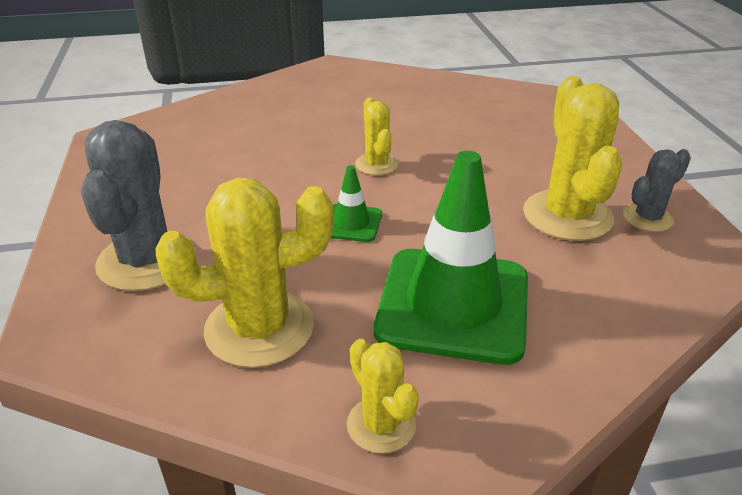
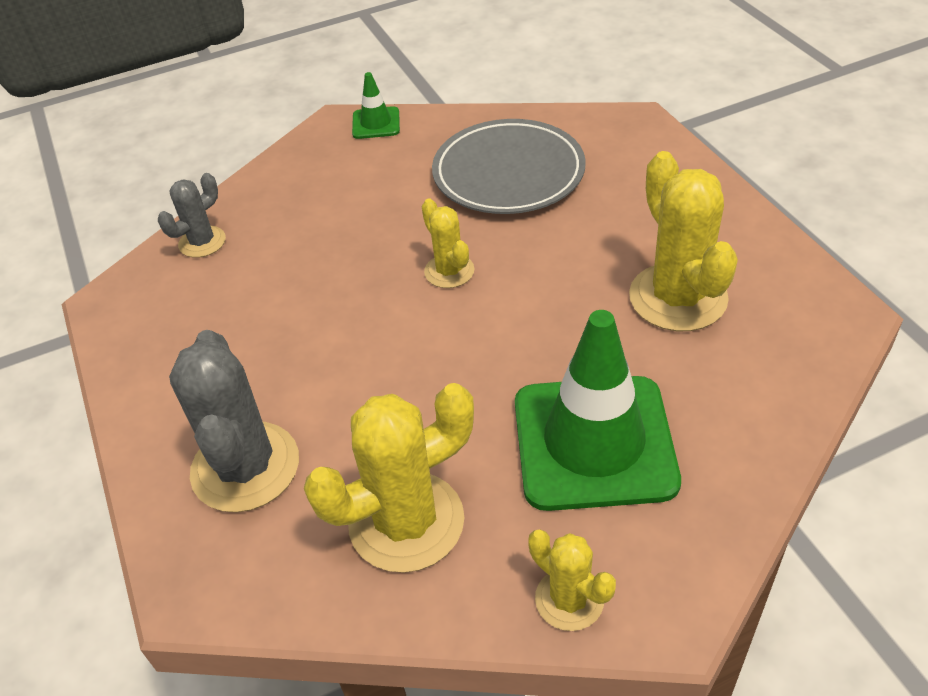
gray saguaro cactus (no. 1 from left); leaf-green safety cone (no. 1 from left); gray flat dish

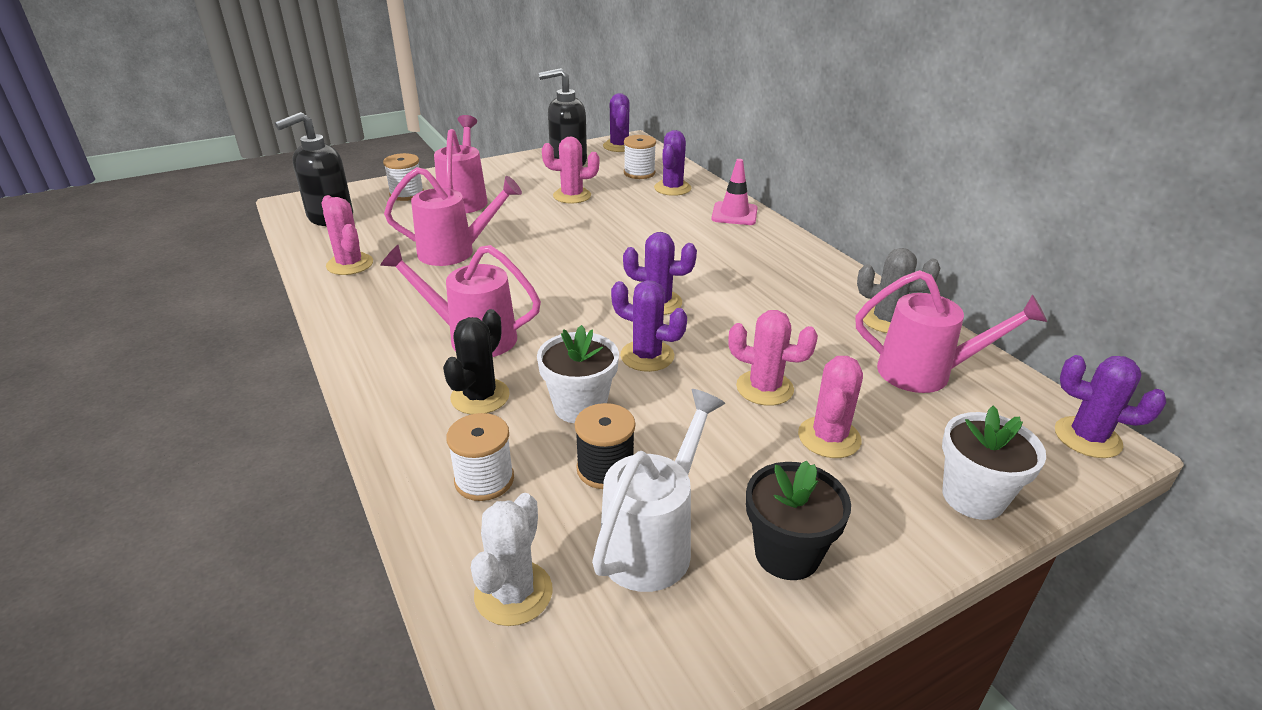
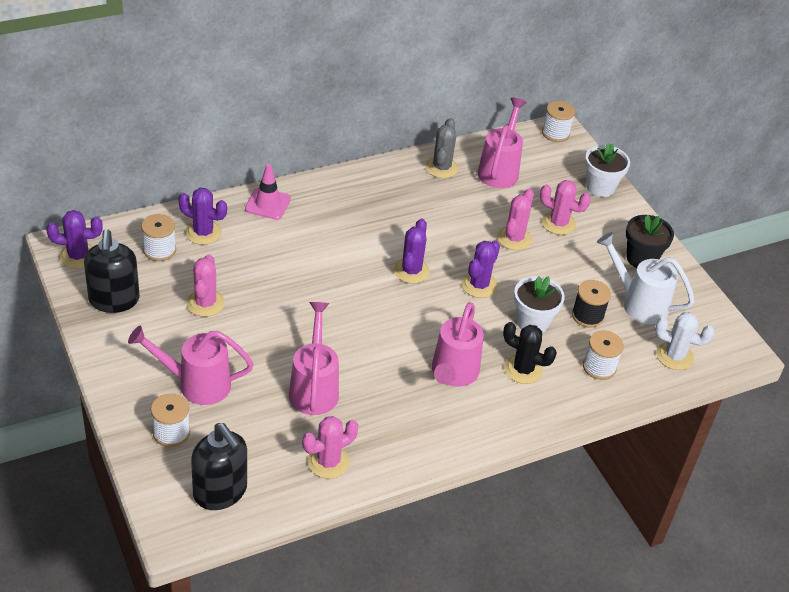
white reel of thread (no. 3 from left)

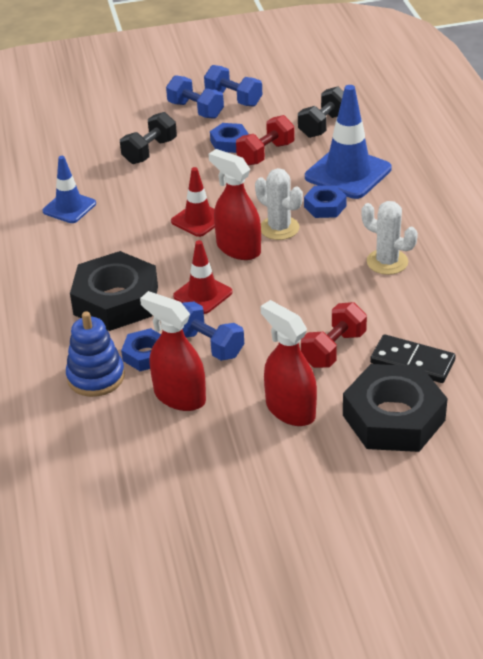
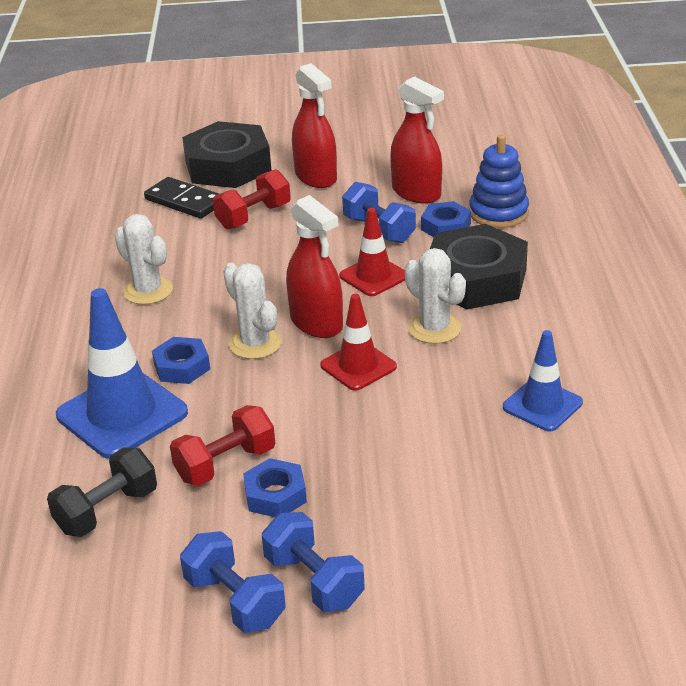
jet-black dumbbell (no. 1 from left in the first image); white saguaro cactus (no. 3 from left)

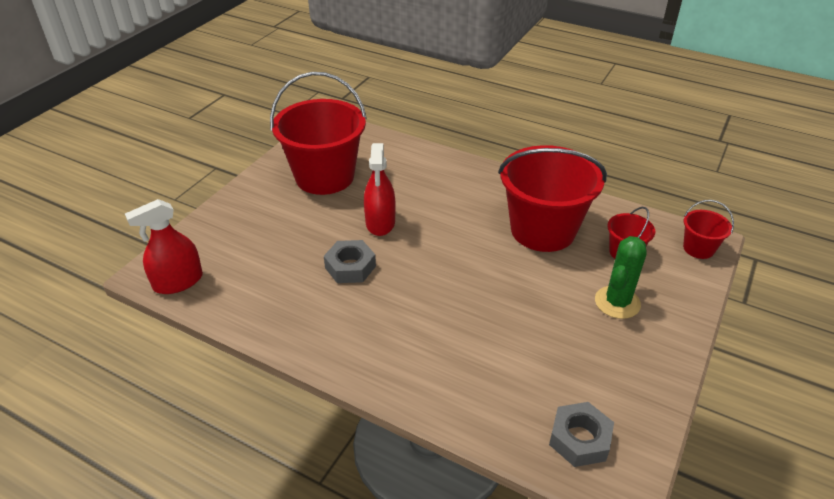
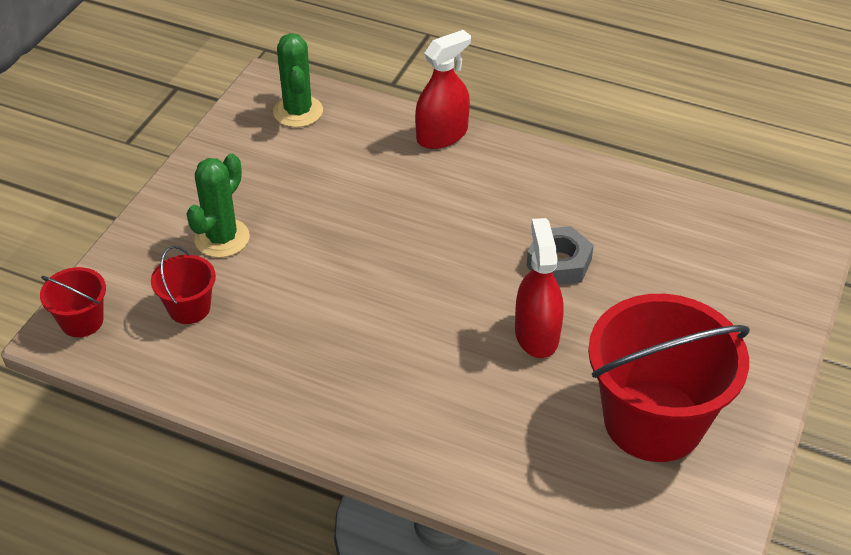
crimson bucket (no. 2 from left in the first image); crimson spray cleaner (no. 1 from left); leaf-green saguaro cactus (no. 2 from left)

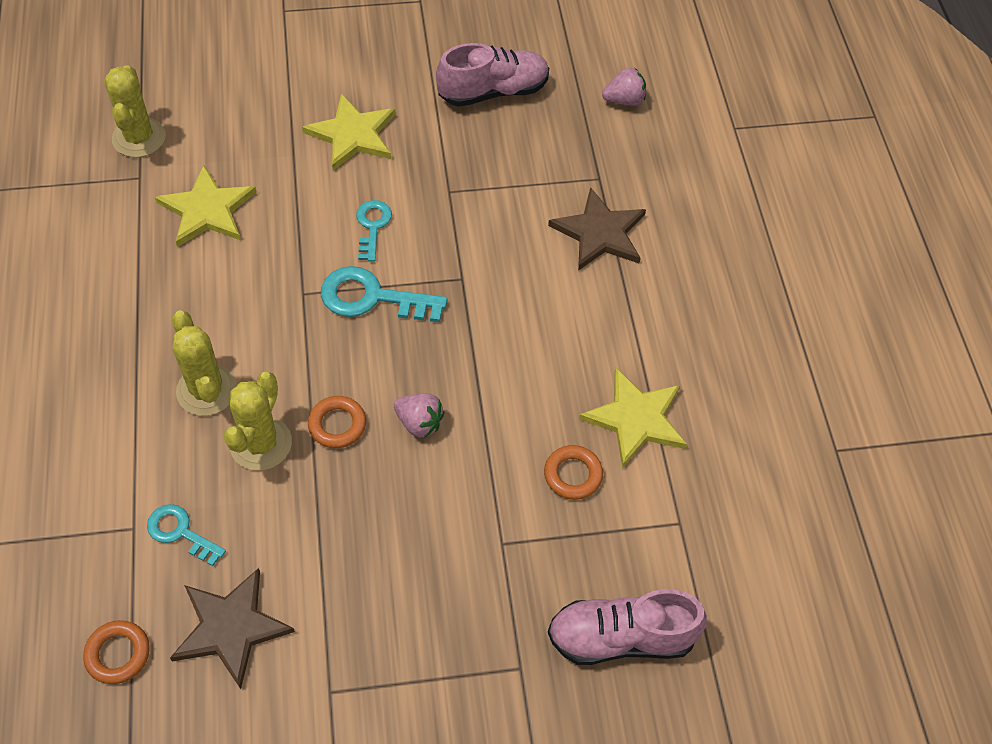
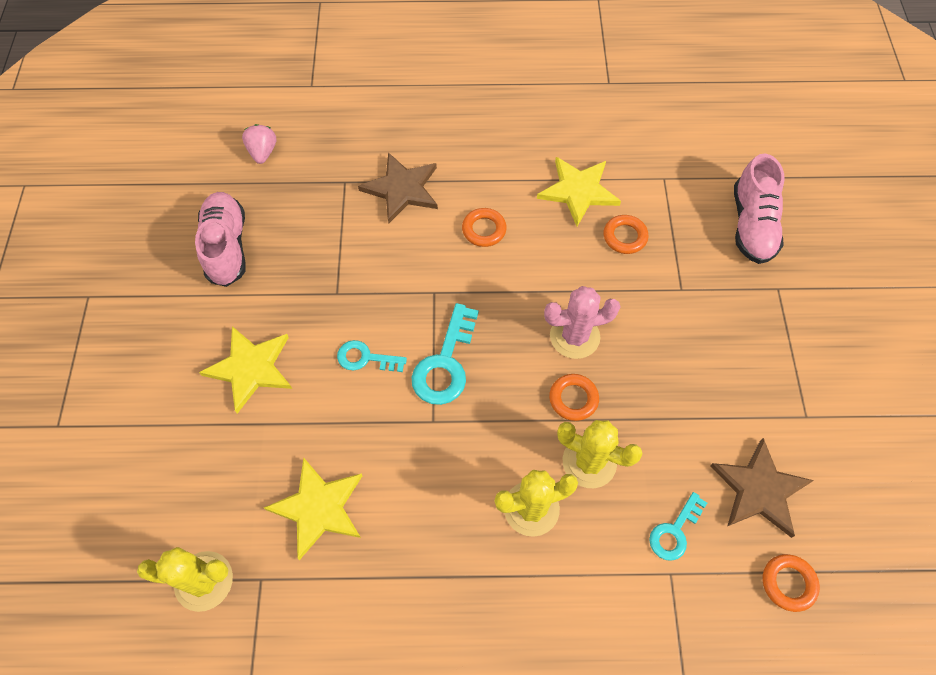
rose-pink saguaro cactus; bright orange torus (no. 1 from left)

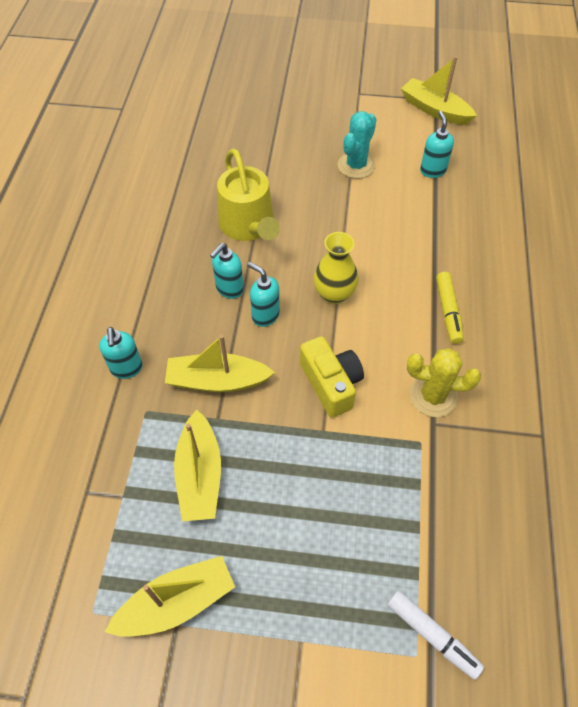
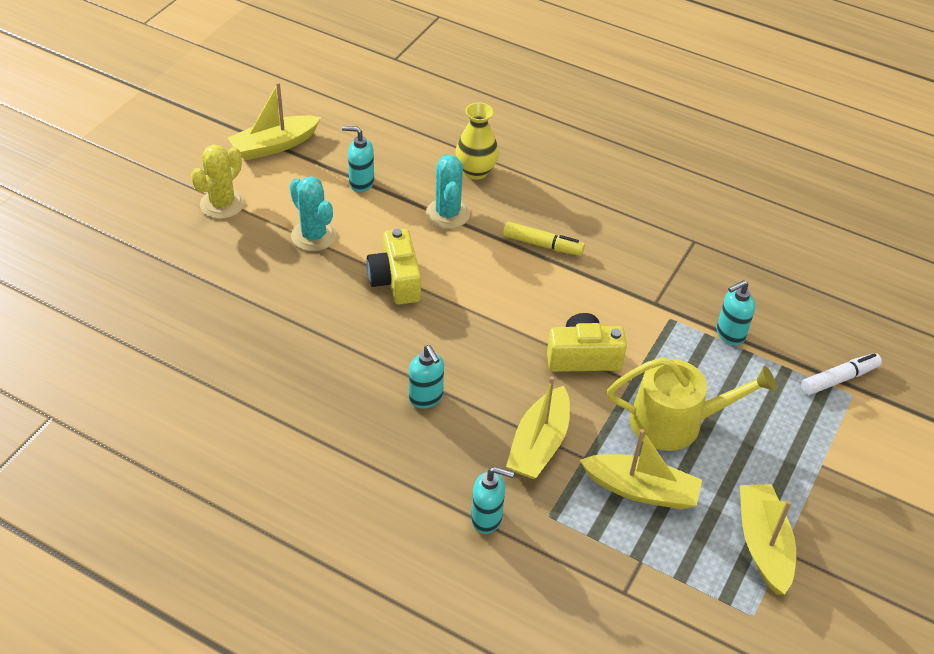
bright yellow watering can; bright yellow vase; aqua soap dispenser (no. 4 from left); bright yellow saguaro cactus; aqua saguaro cactus (no. 2 from left); bright yellow photo camera (no. 1 from left)

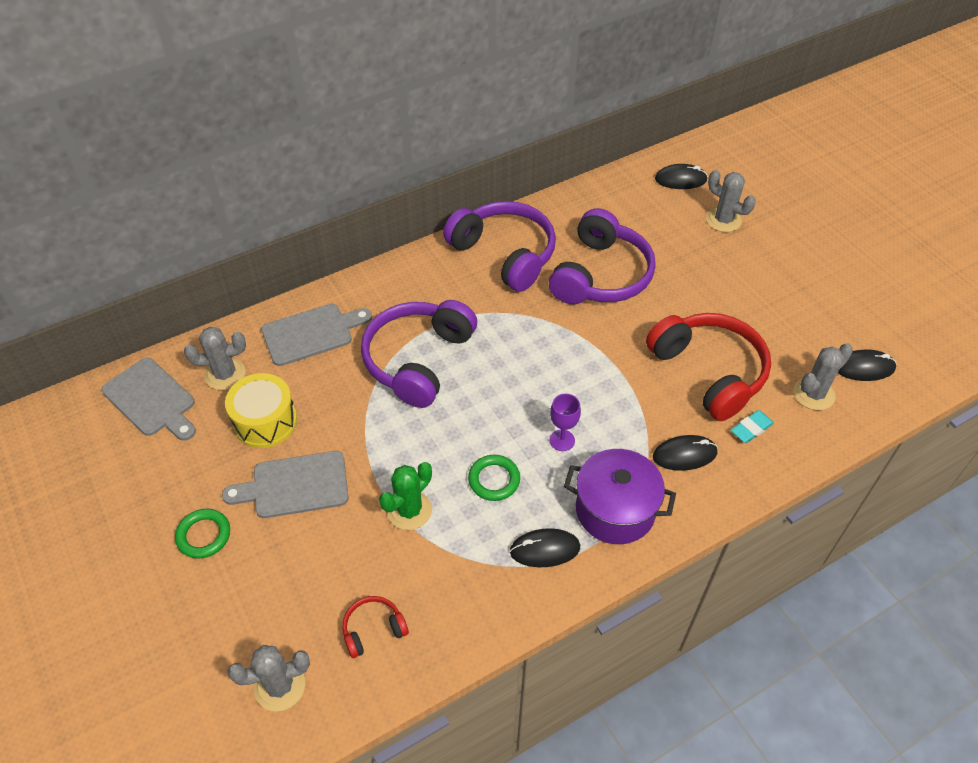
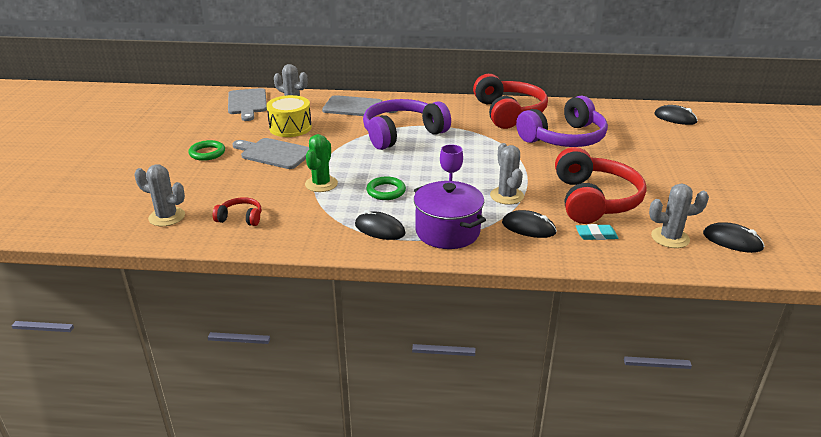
gray saguaro cactus (no. 3 from left); crimson over-ear headphones (no. 2 from left); leaf-green saguaro cactus

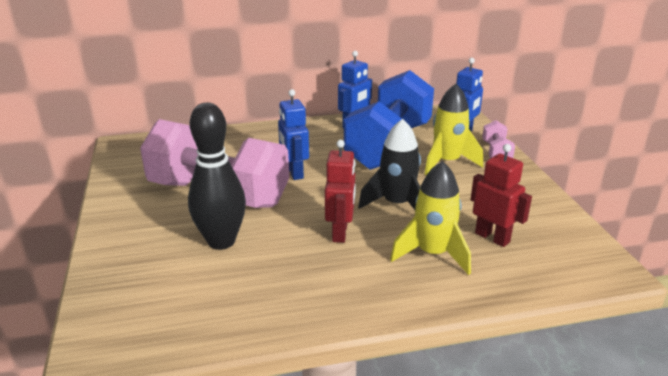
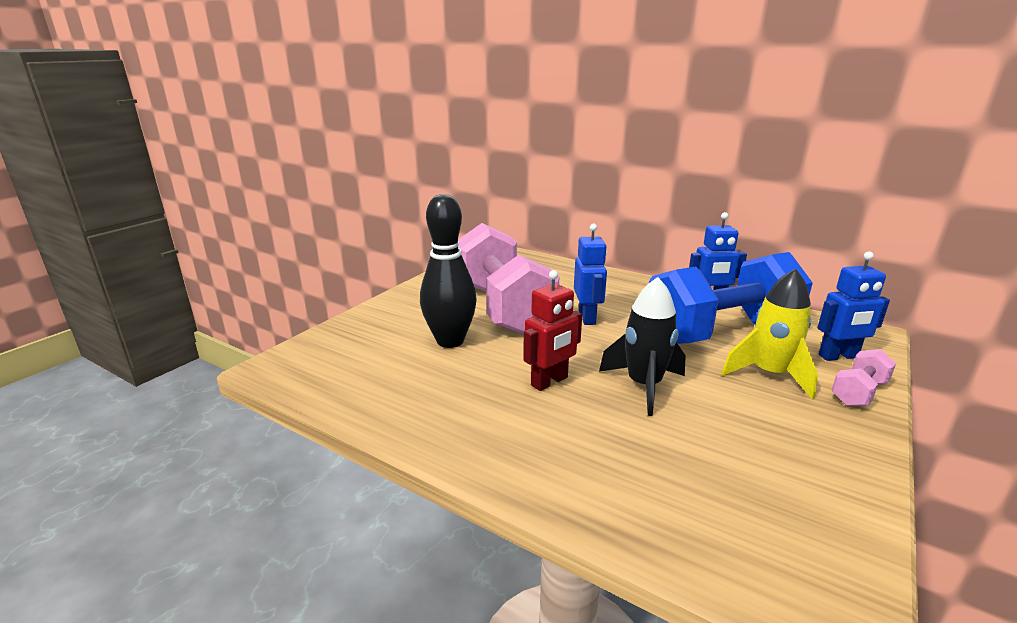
royal blue robot (no. 1 from left); crimson robot (no. 2 from left in the first image); bright yellow toy rocket (no. 1 from left in the first image)

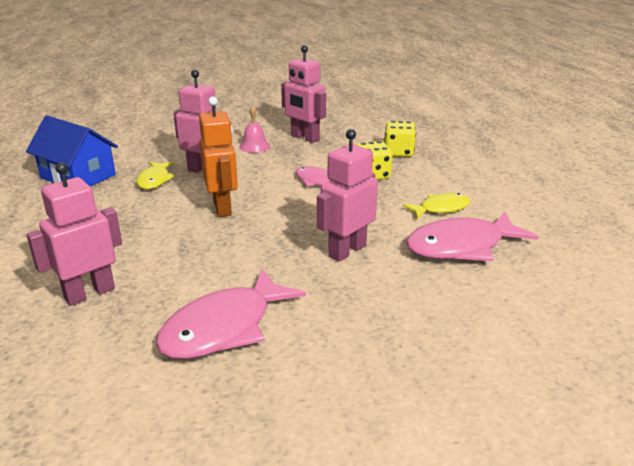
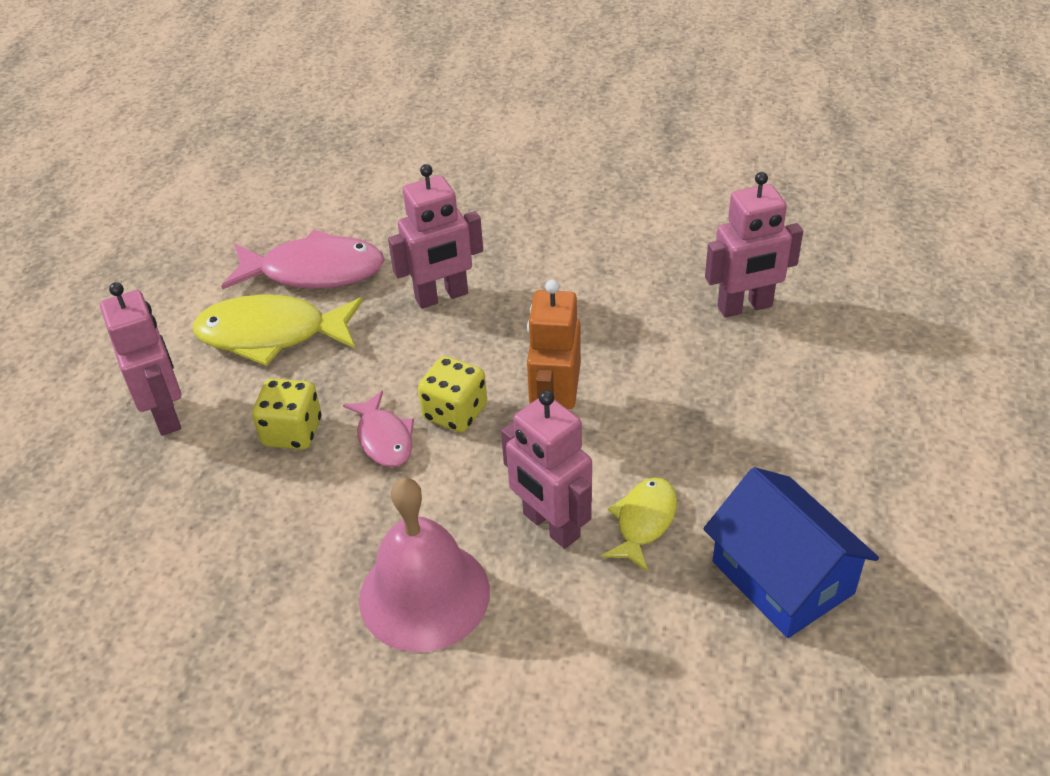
rose-pink robot (no. 1 from left); rose-pink school bell; bright yellow game die (no. 2 from left); bright yellow fish (no. 1 from left); rose-pink fish (no. 1 from left in the first image)

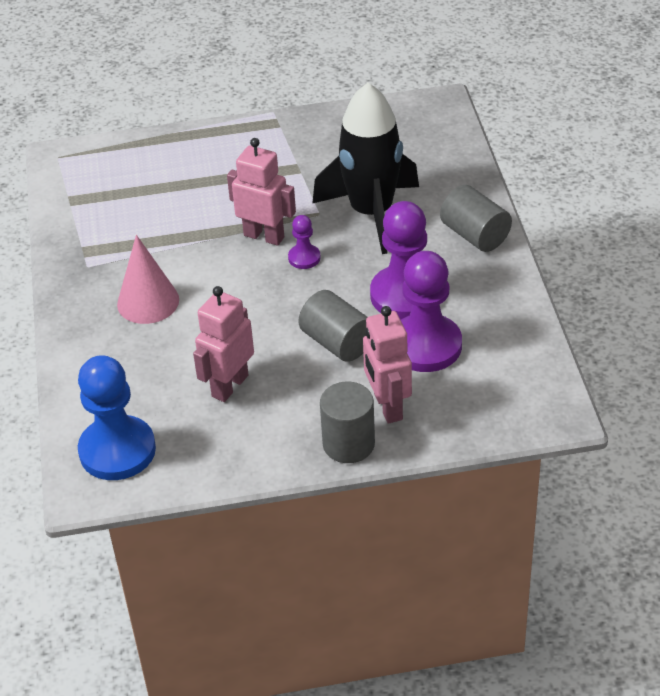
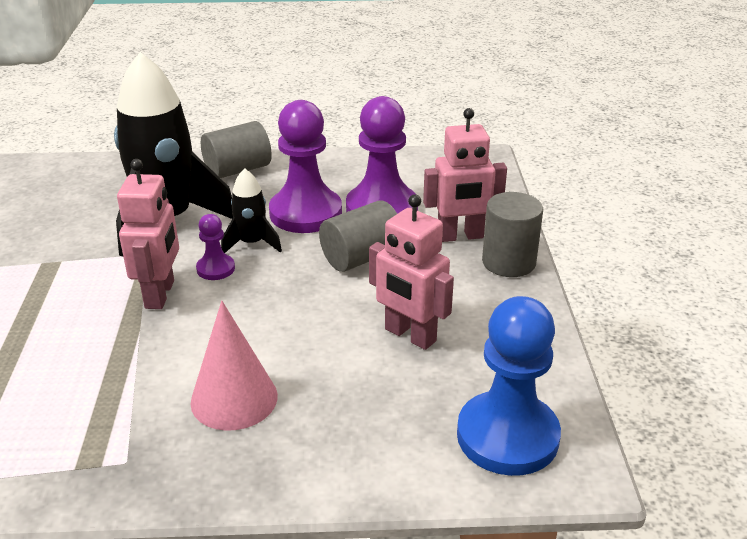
rose-pink robot (no. 1 from left); jet-black toy rocket (no. 2 from left)

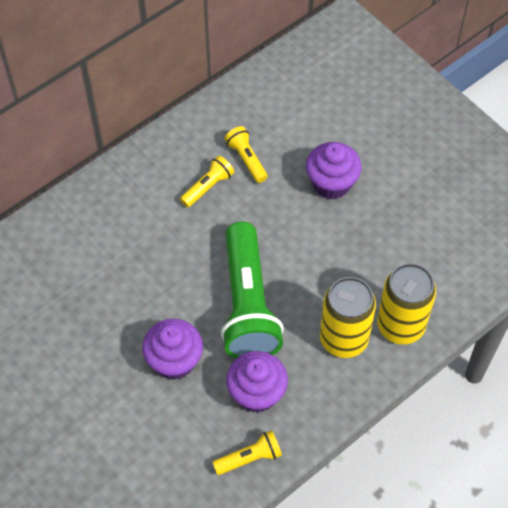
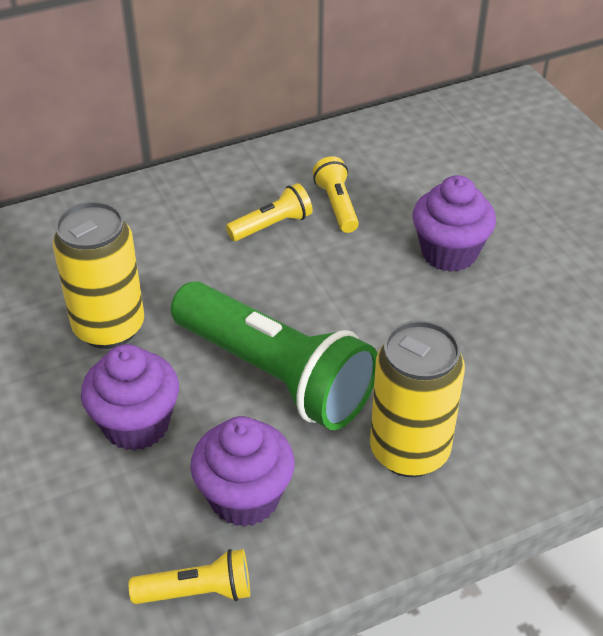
leaf-green flashlight; bright yellow tin (no. 1 from left)

